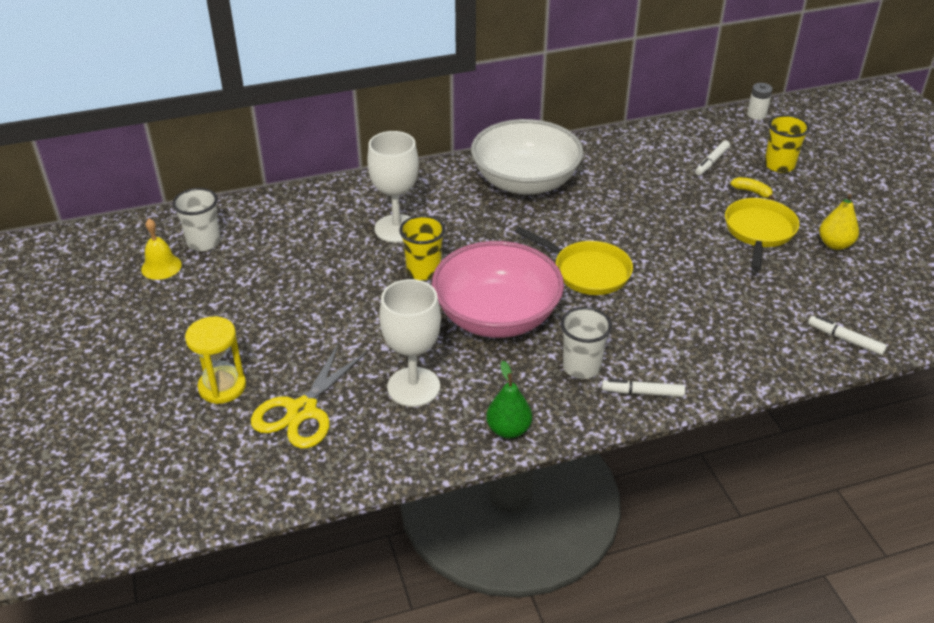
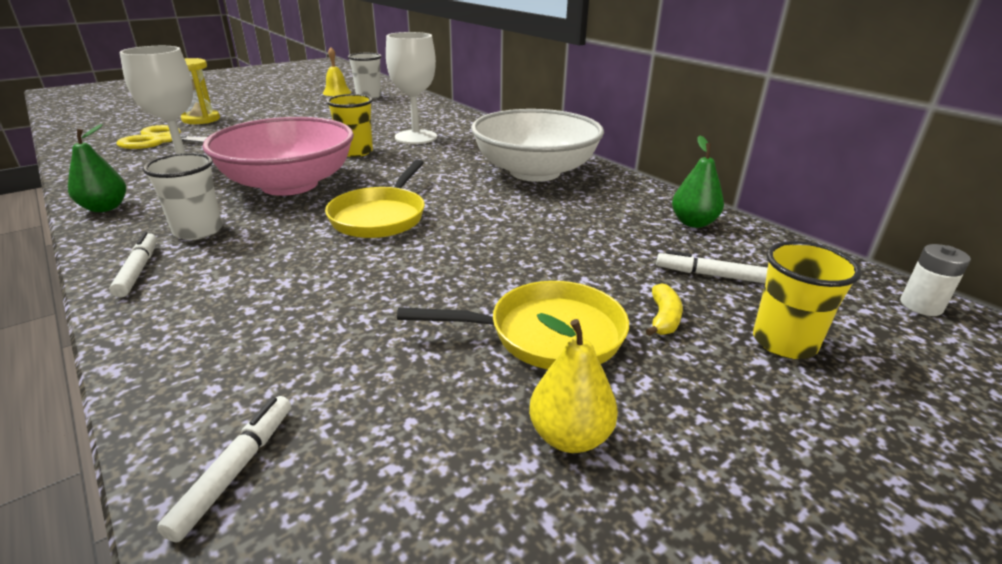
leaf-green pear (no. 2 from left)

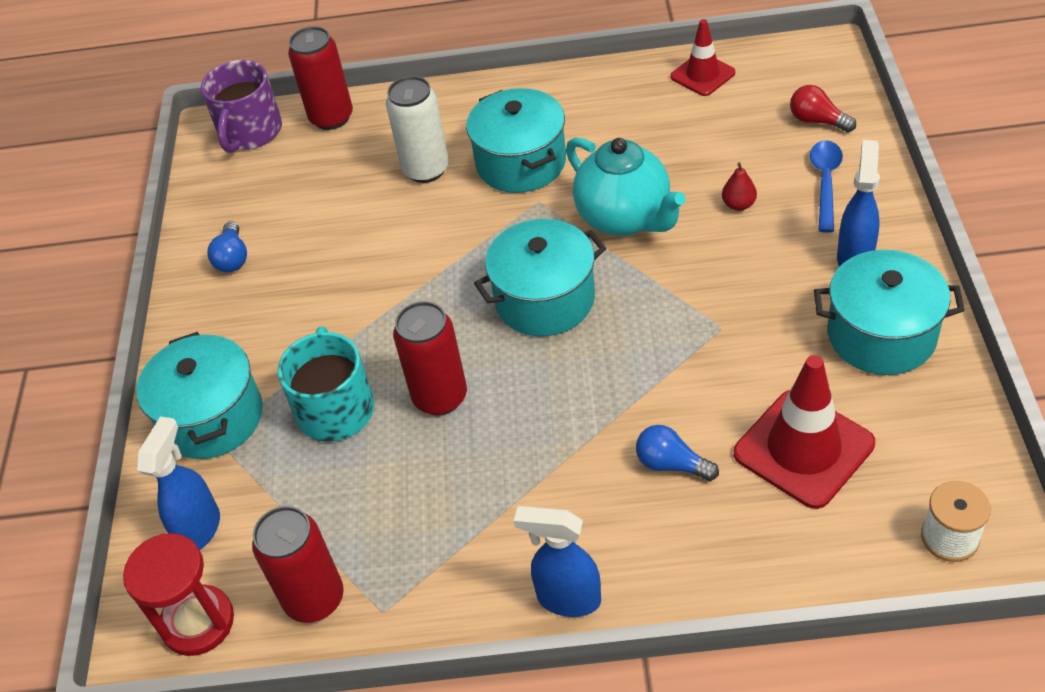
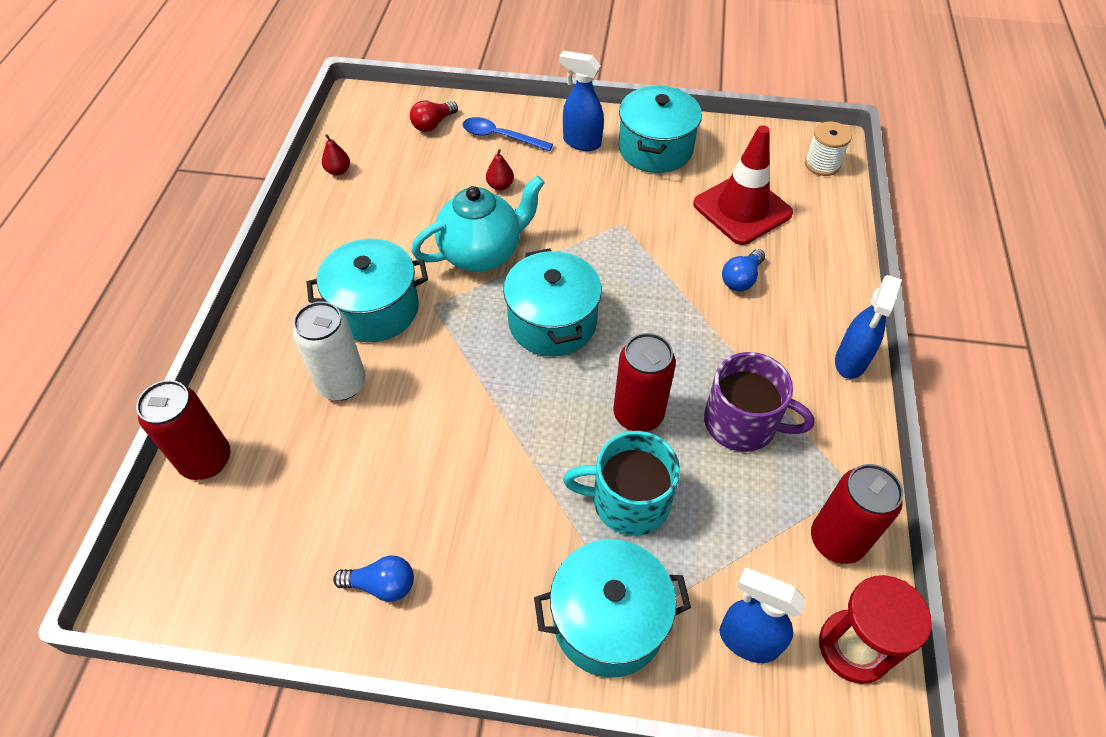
crimson pear (no. 1 from left); royal purple tea mug

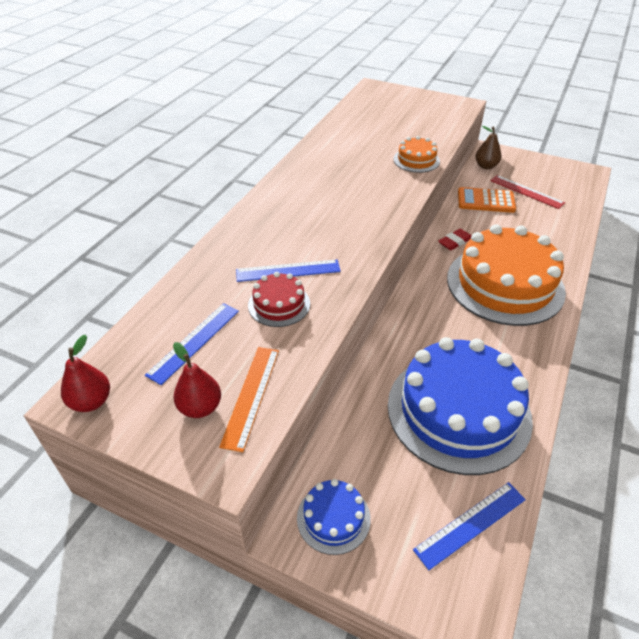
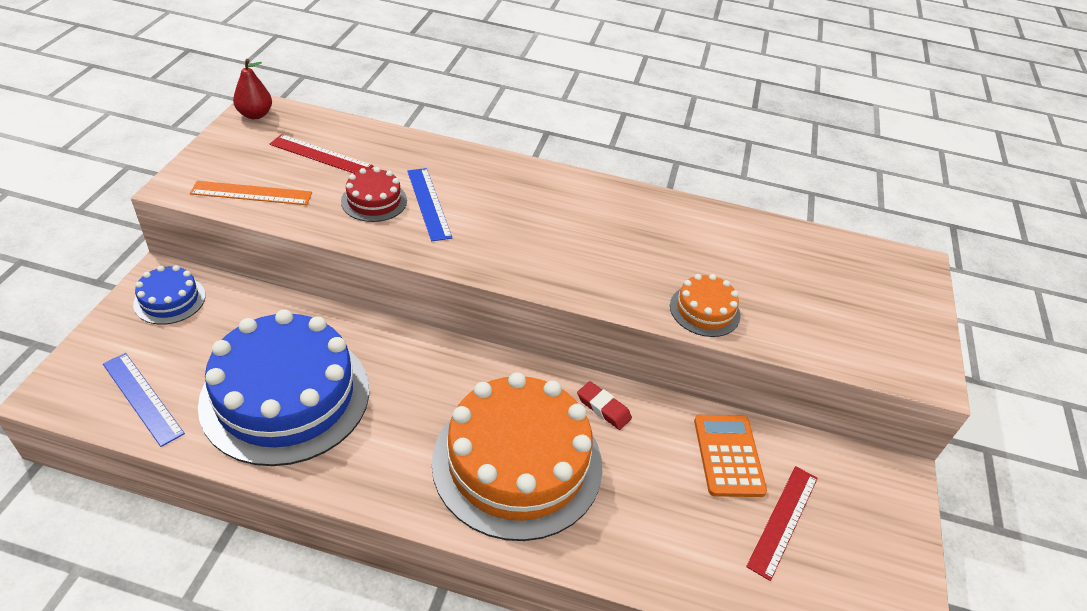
dark brown pear; crimson measuring stick (no. 1 from left); crimson pear (no. 2 from left in the first image)

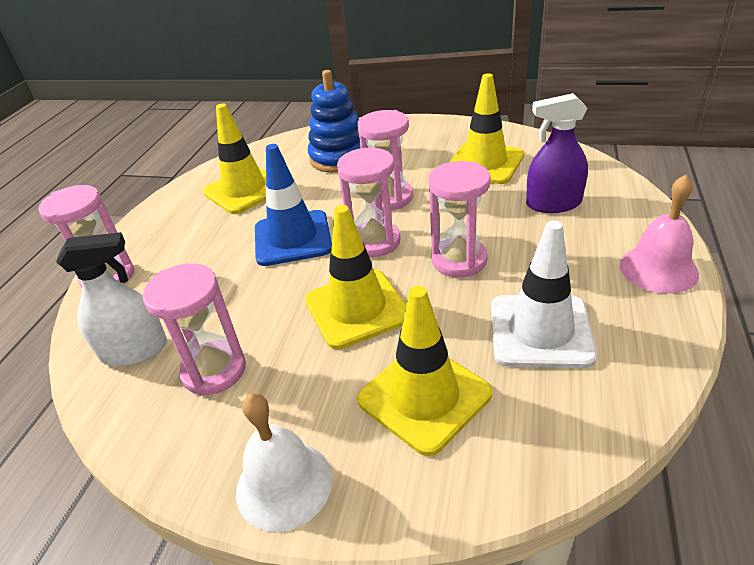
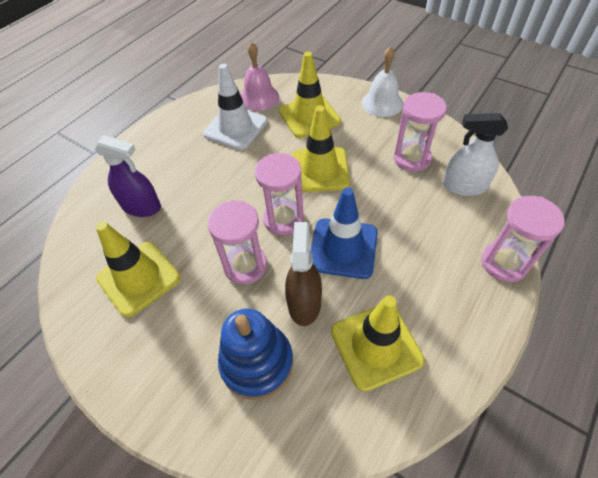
rose-pink hourglass (no. 5 from left in the first image); rose-pink school bell; dark brown spray cleaner

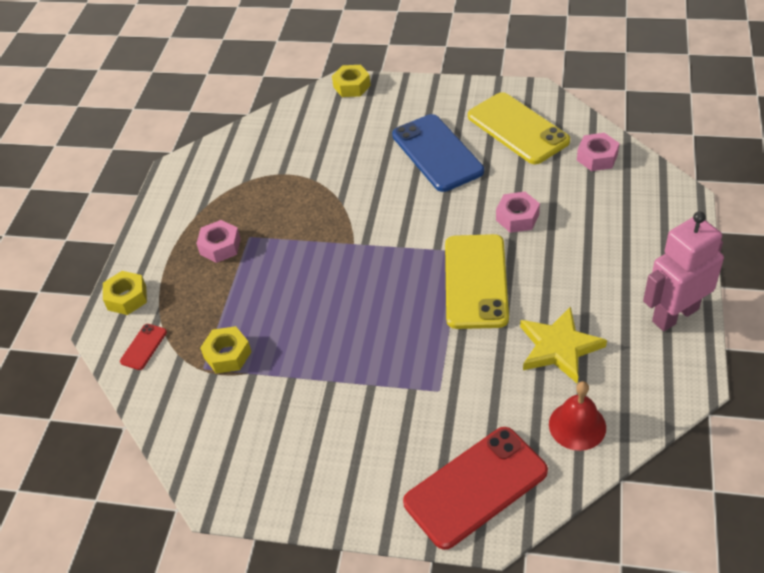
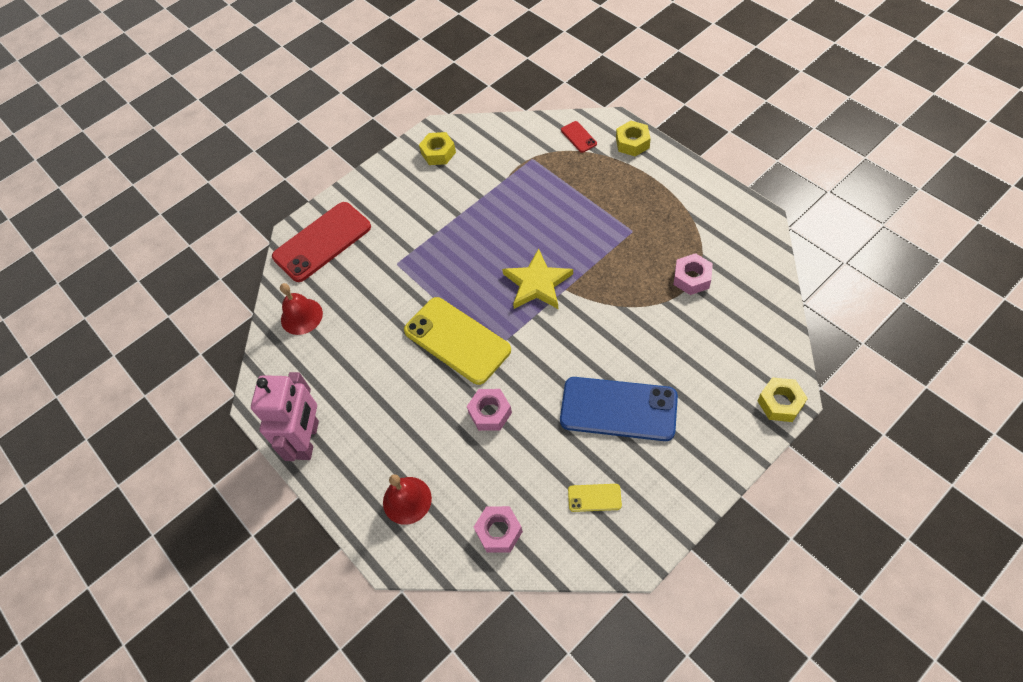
bright yellow smartphone (no. 2 from left); rose-pink hex nut (no. 3 from left); bright yellow five-pointed star; bright yellow hex nut (no. 1 from left); crimson smartphone (no. 1 from left); crimson school bell (no. 2 from left)

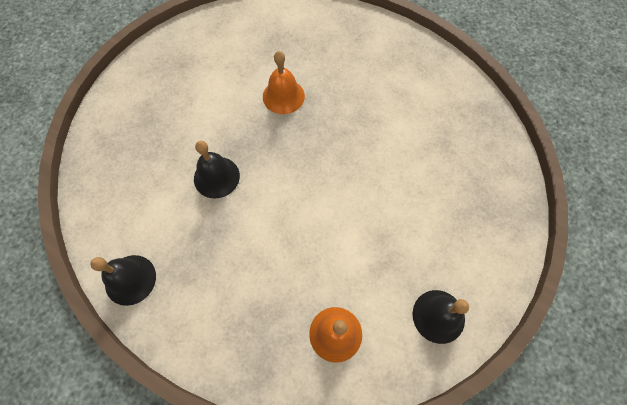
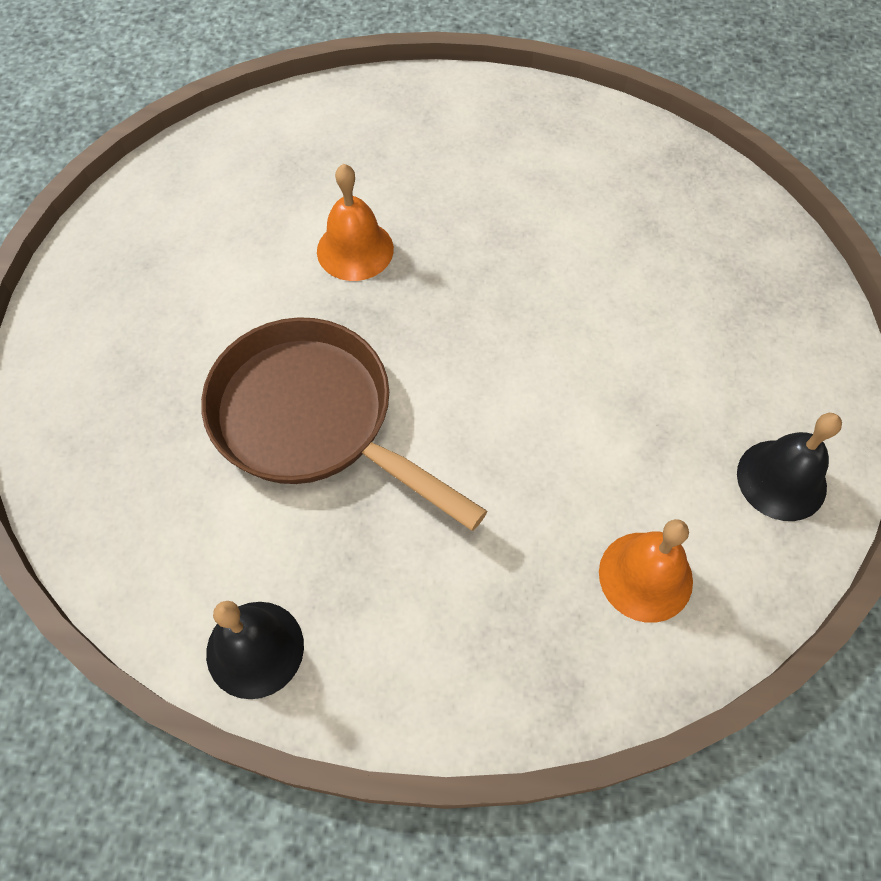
dark brown pan

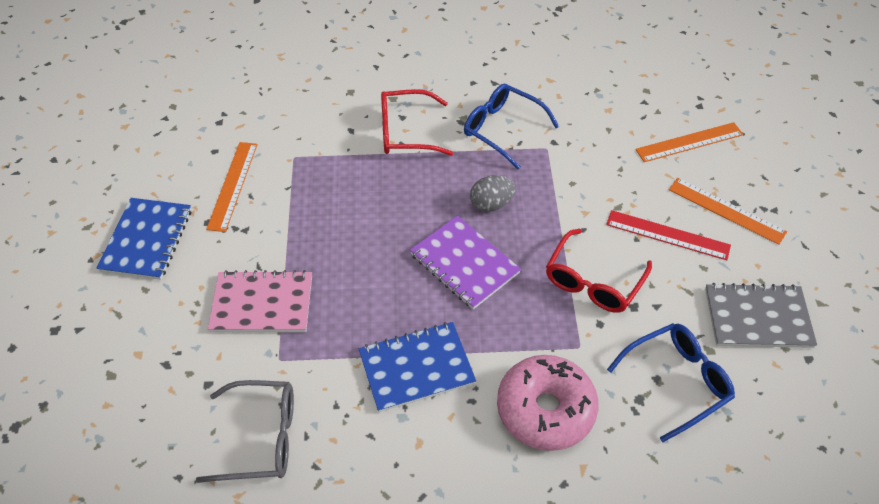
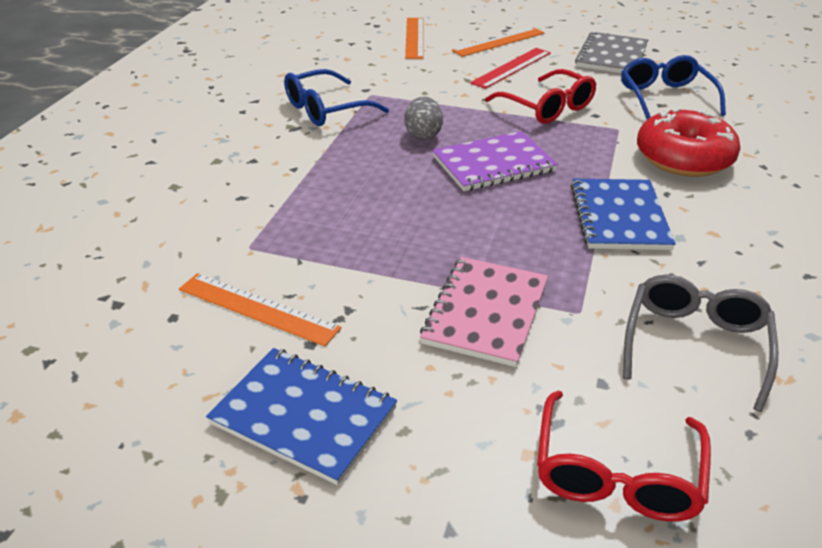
crimson eyeglasses (no. 2 from left); crimson doughnut

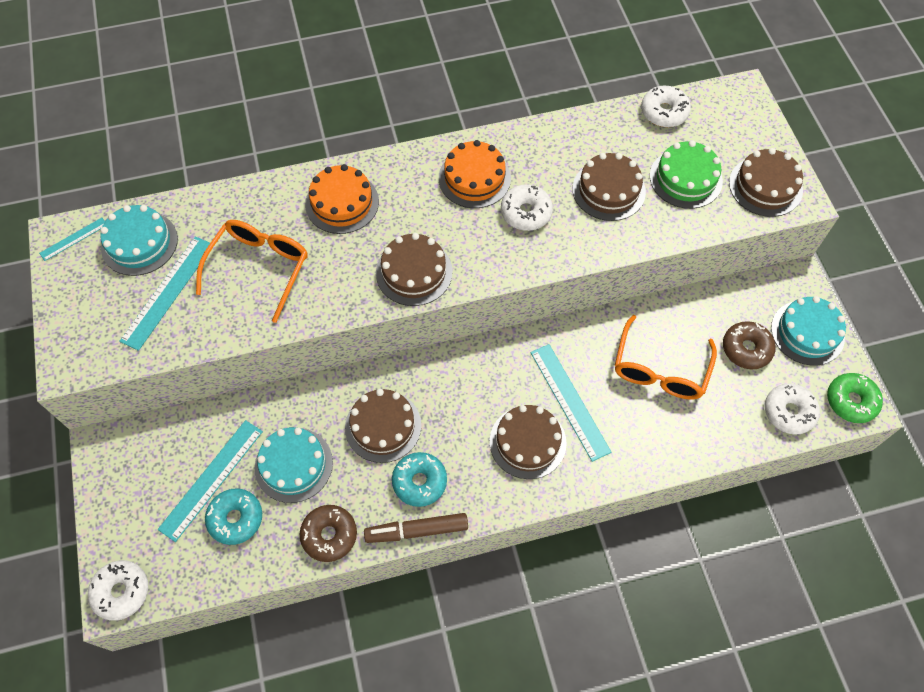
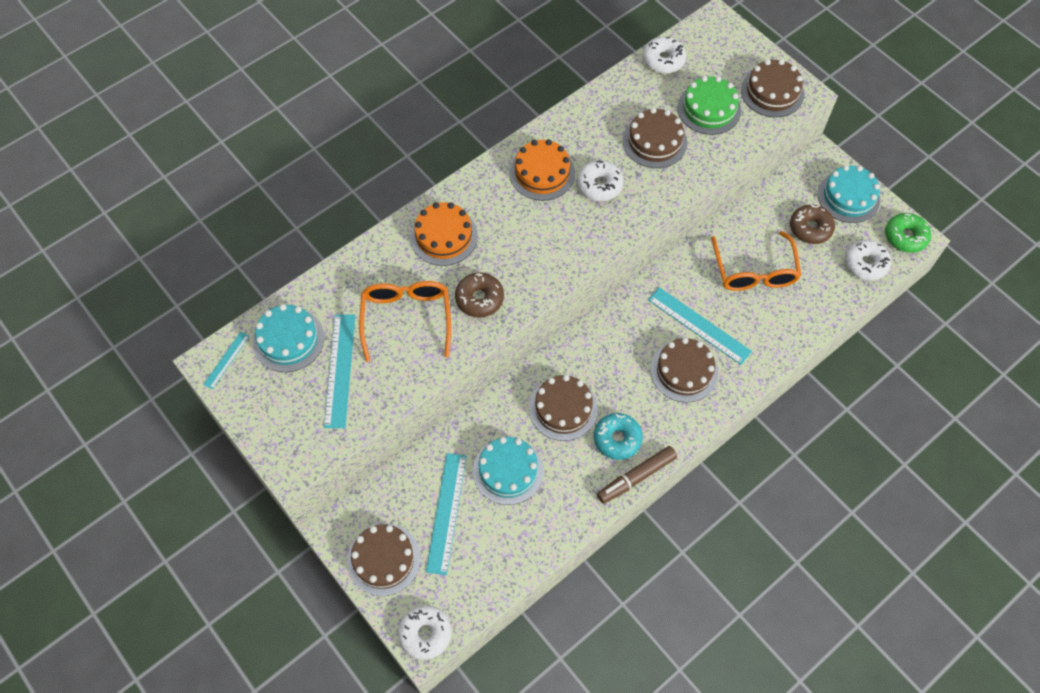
dark brown gateau (no. 1 from left); aqua doughnut (no. 1 from left in the first image); dark brown doughnut (no. 1 from left)

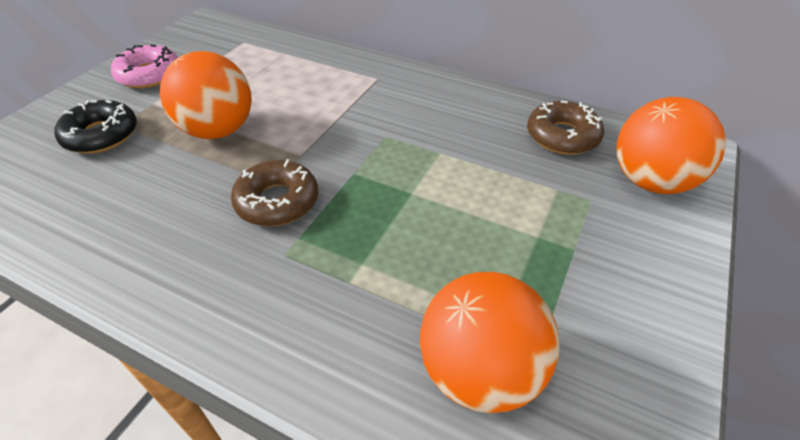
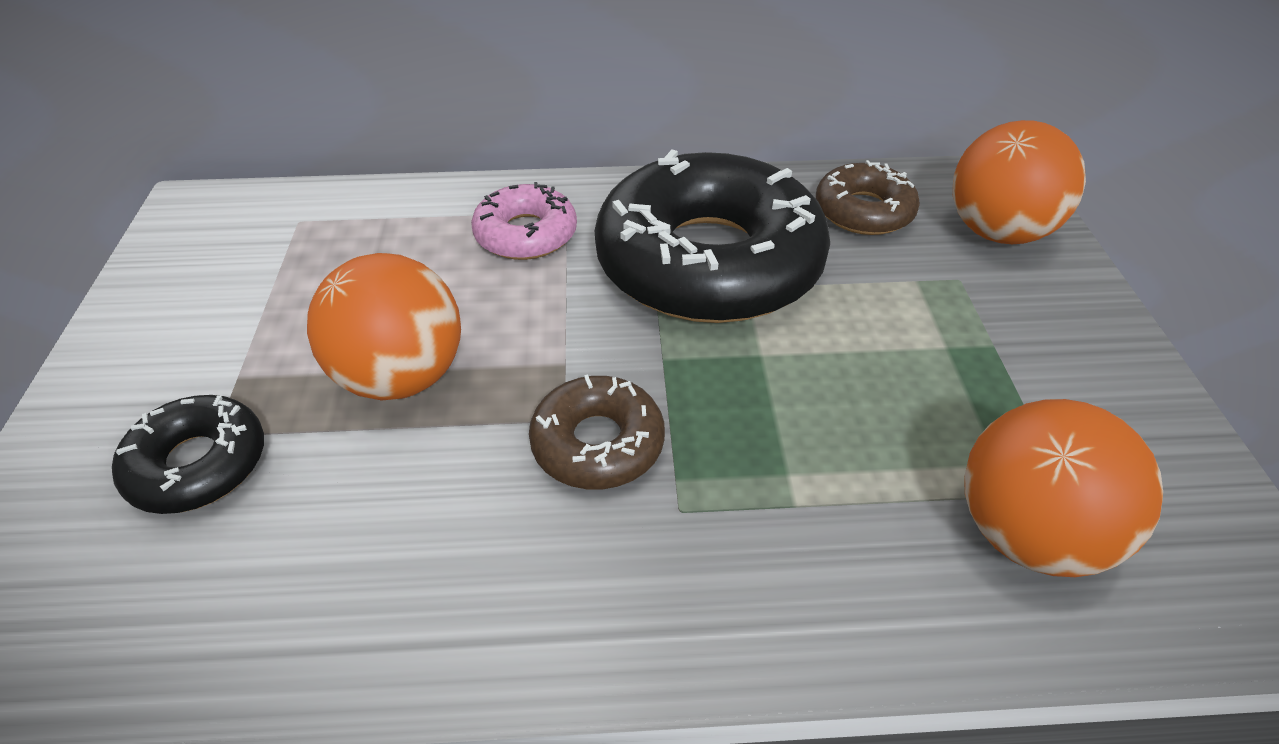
rose-pink doughnut; jet-black doughnut (no. 2 from left)

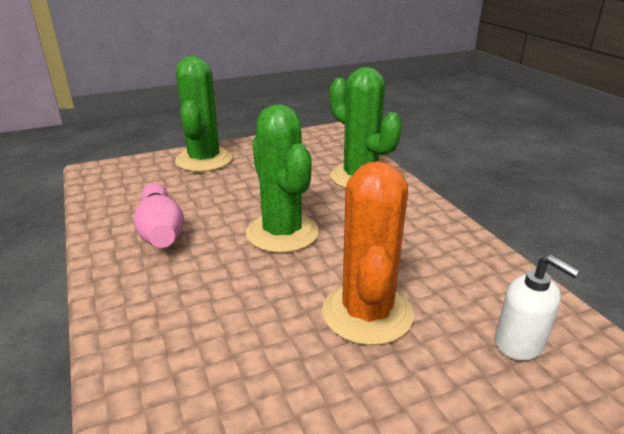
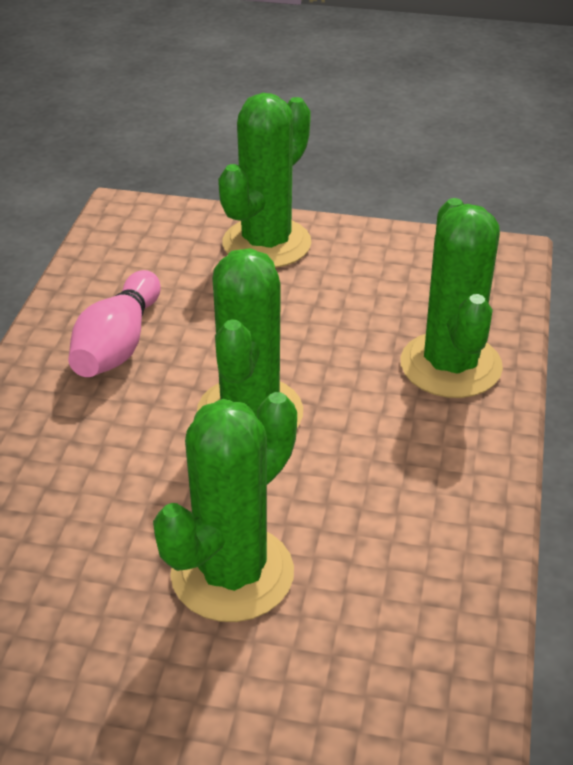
leaf-green saguaro cactus (no. 1 from left); white soap dispenser

